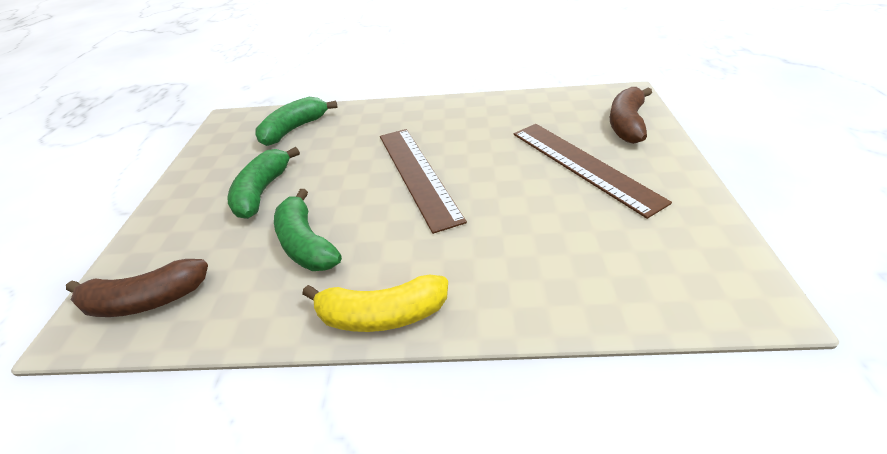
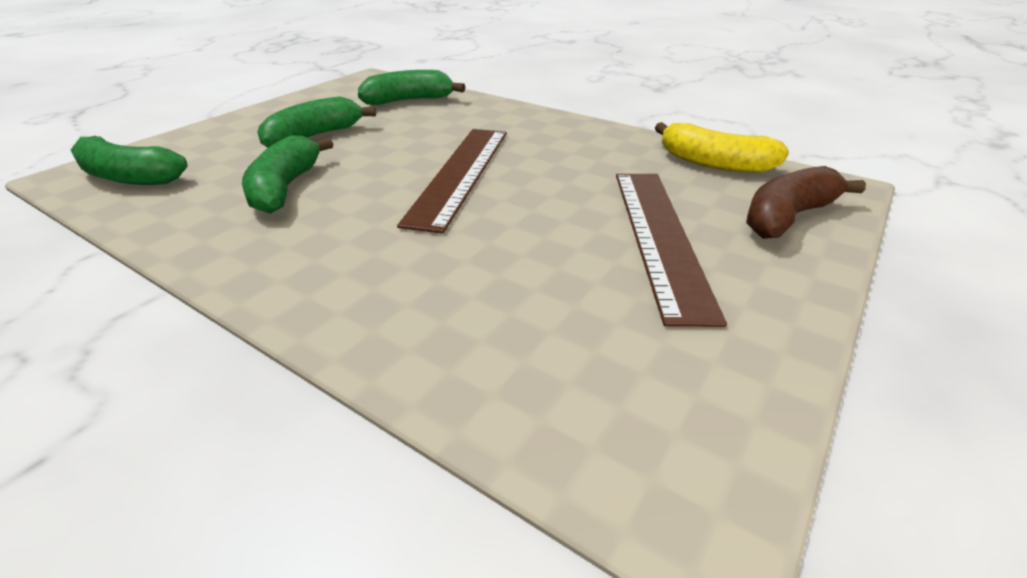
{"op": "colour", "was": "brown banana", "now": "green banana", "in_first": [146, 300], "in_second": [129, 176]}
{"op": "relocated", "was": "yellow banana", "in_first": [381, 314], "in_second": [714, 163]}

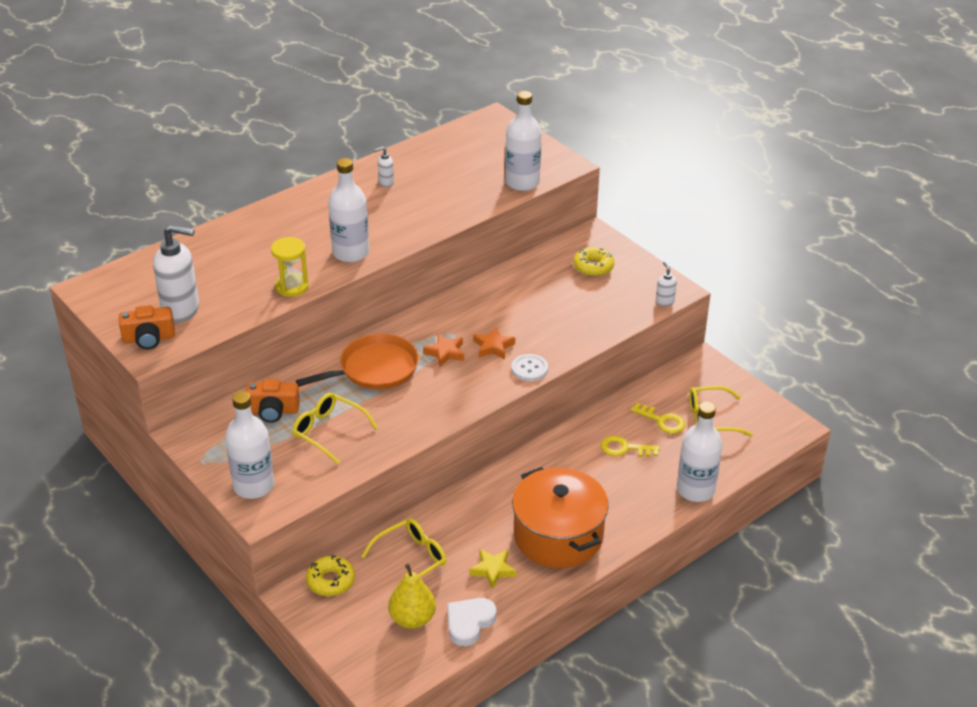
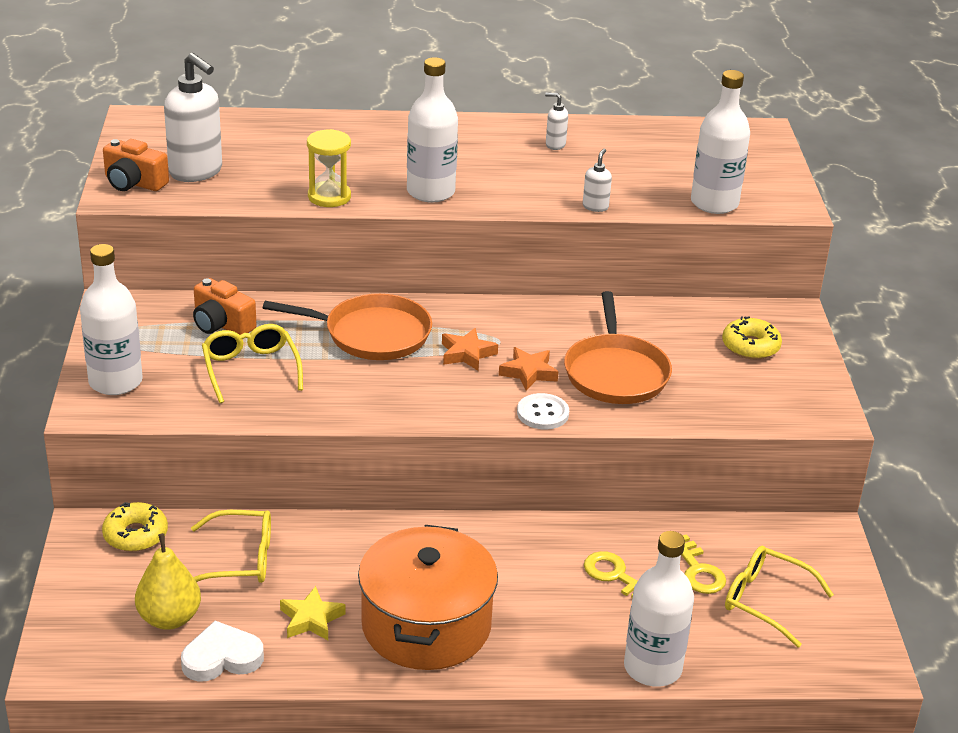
{"op": "appeared", "now": "orange pan", "in_second": [615, 372]}
{"op": "relocated", "was": "white soap dispenser", "in_first": [664, 301], "in_second": [595, 207]}

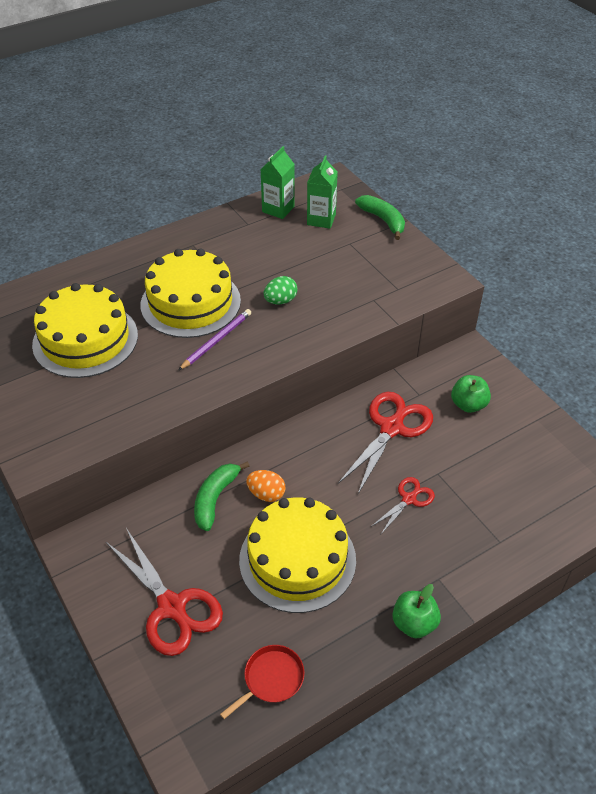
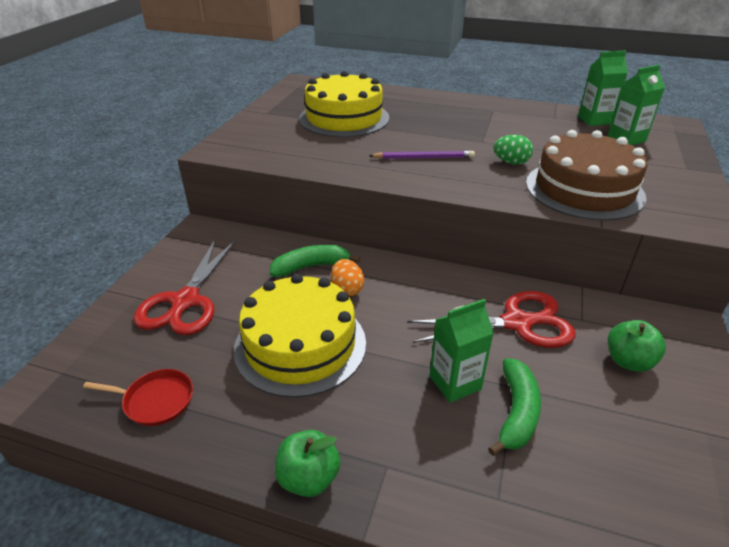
{"op": "exchanged", "was": "red scissors", "now": "green carton", "in_first": [409, 499], "in_second": [455, 383]}
{"op": "relocated", "was": "green banana", "in_first": [383, 220], "in_second": [516, 412]}
{"op": "appeared", "now": "brown cake", "in_second": [584, 189]}
{"op": "missing", "was": "yellow cake", "in_first": [190, 302]}

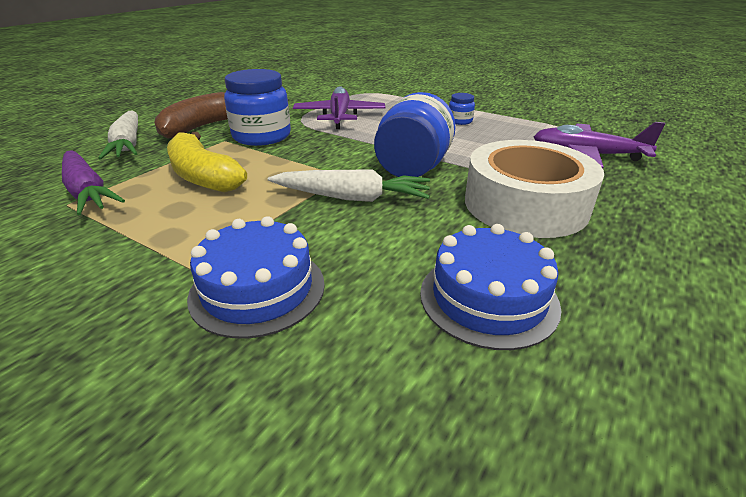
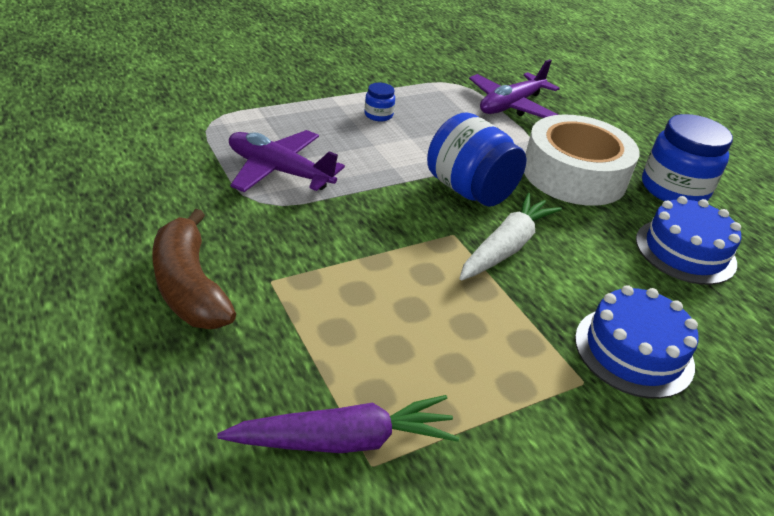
{"op": "relocated", "was": "blue jar", "in_first": [262, 136], "in_second": [674, 189]}
{"op": "missing", "was": "white carrot", "in_first": [128, 144]}
{"op": "missing", "was": "yellow banana", "in_first": [203, 176]}

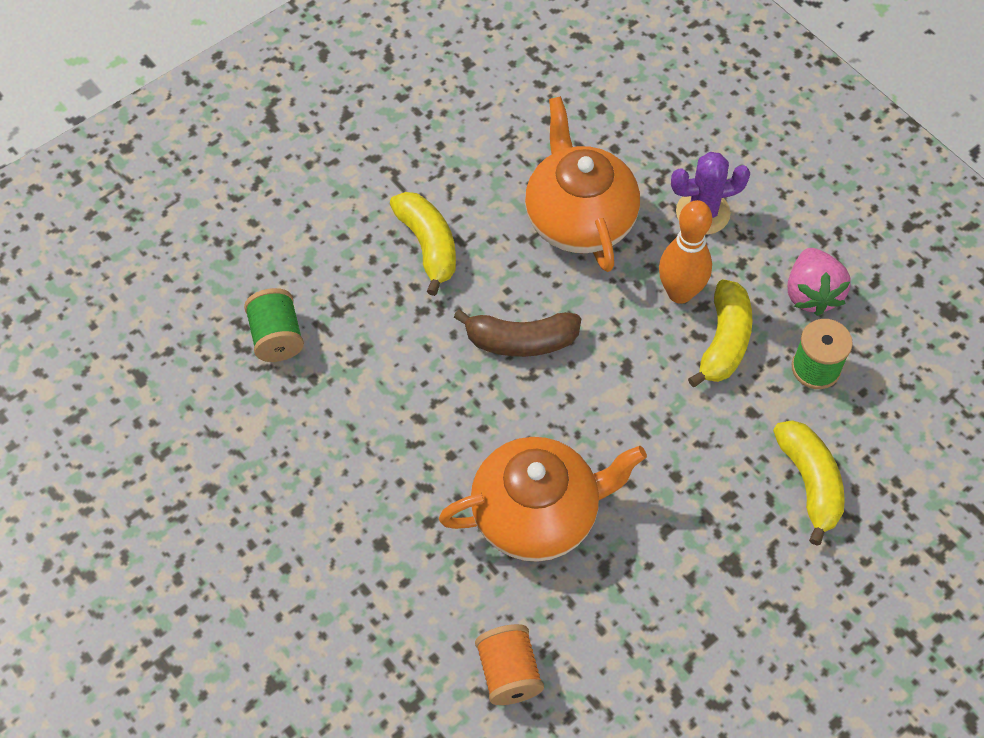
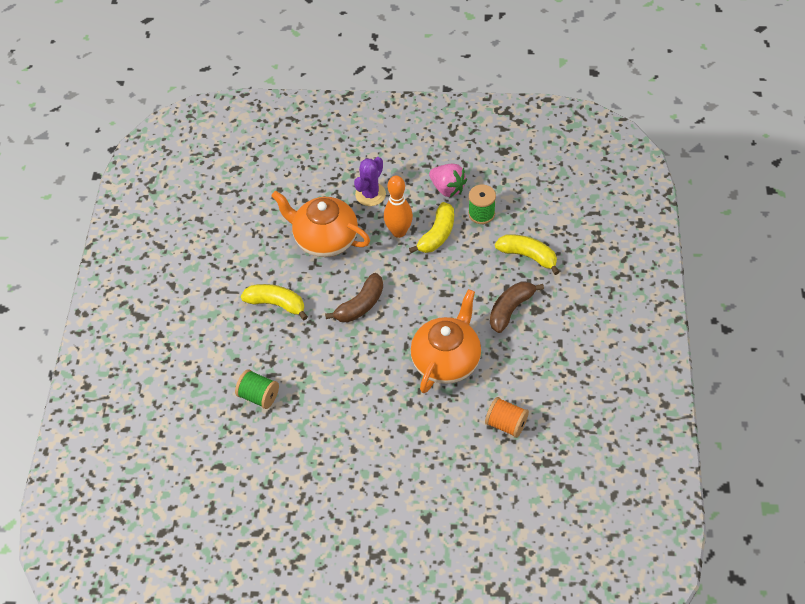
{"op": "spun", "was": "yellow banana", "in_first": [724, 341], "in_second": [437, 234], "clockwise": 60}
{"op": "appeared", "now": "brown banana", "in_second": [510, 309]}

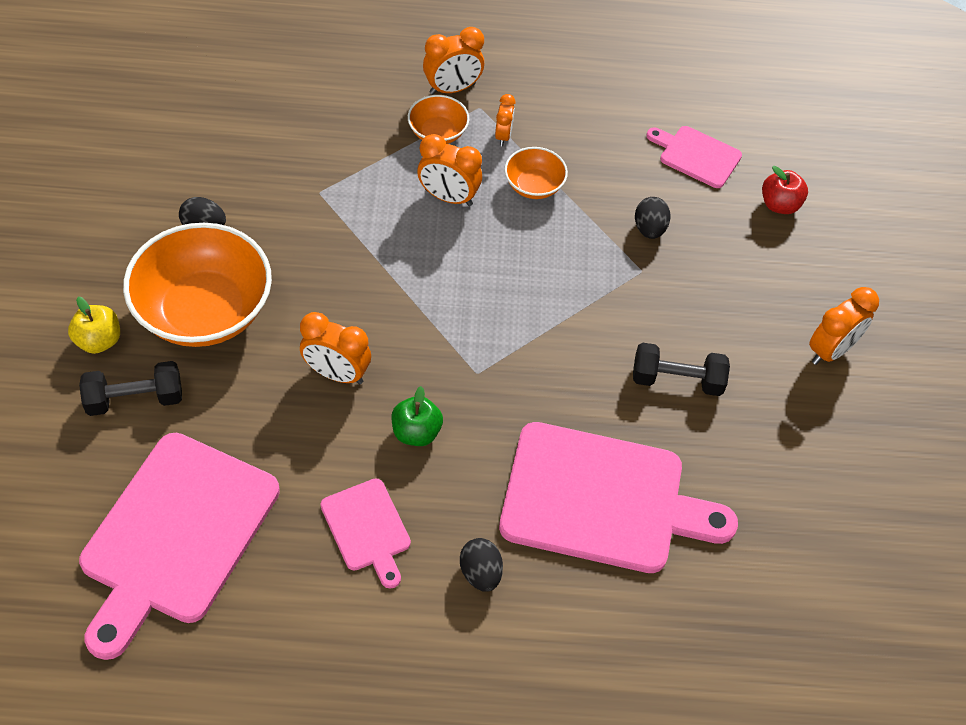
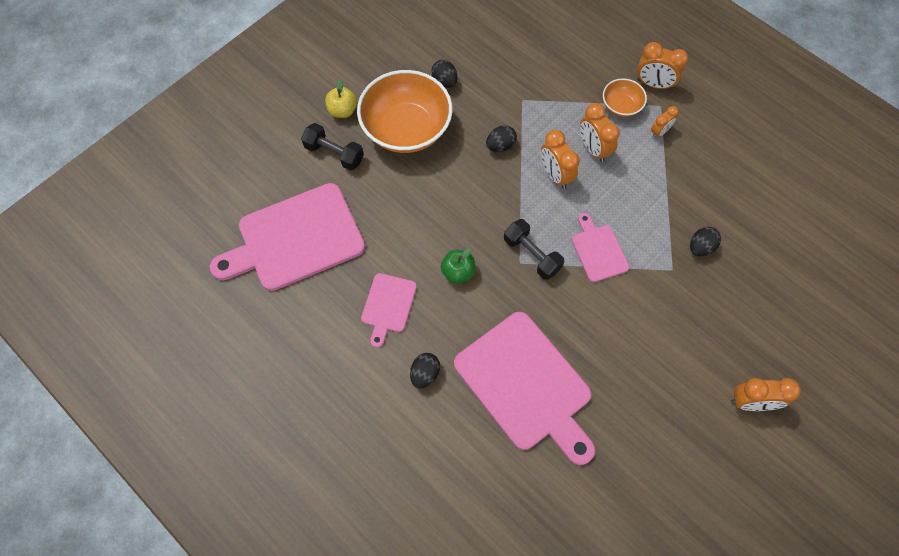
{"op": "appeared", "now": "black egg", "in_second": [500, 146]}
{"op": "relocated", "was": "black dumbbell", "in_first": [677, 380], "in_second": [532, 255]}
{"op": "relocated", "was": "orange clock", "in_first": [337, 373], "in_second": [555, 175]}
{"op": "relocated", "was": "pink cutting board", "in_first": [696, 156], "in_second": [598, 250]}
{"op": "missing", "was": "orange bowl", "in_first": [534, 185]}
{"op": "missing", "was": "red apple", "in_first": [779, 205]}

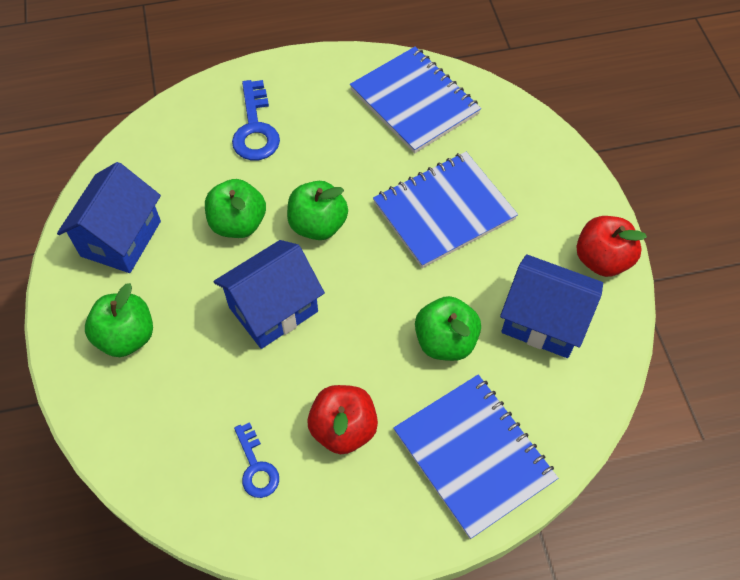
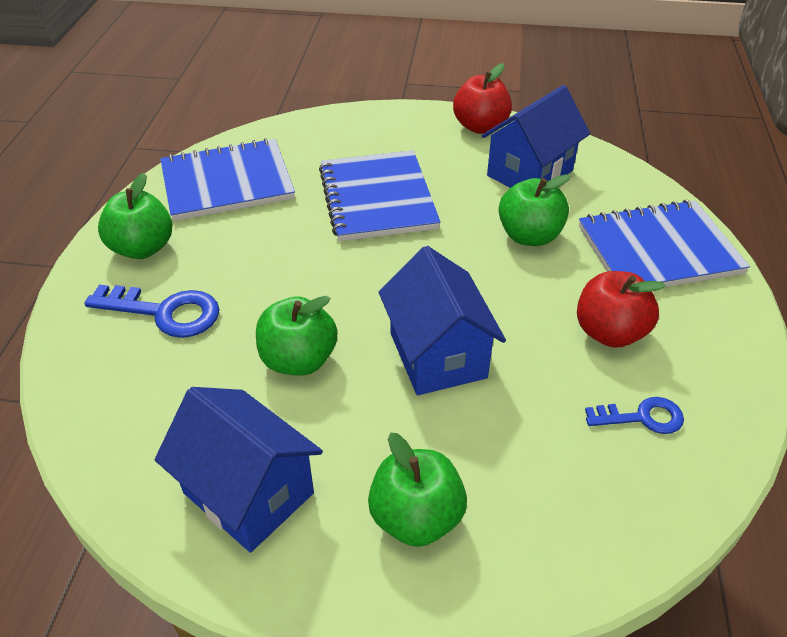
{"op": "relocated", "was": "green apple", "in_first": [318, 225], "in_second": [142, 248]}

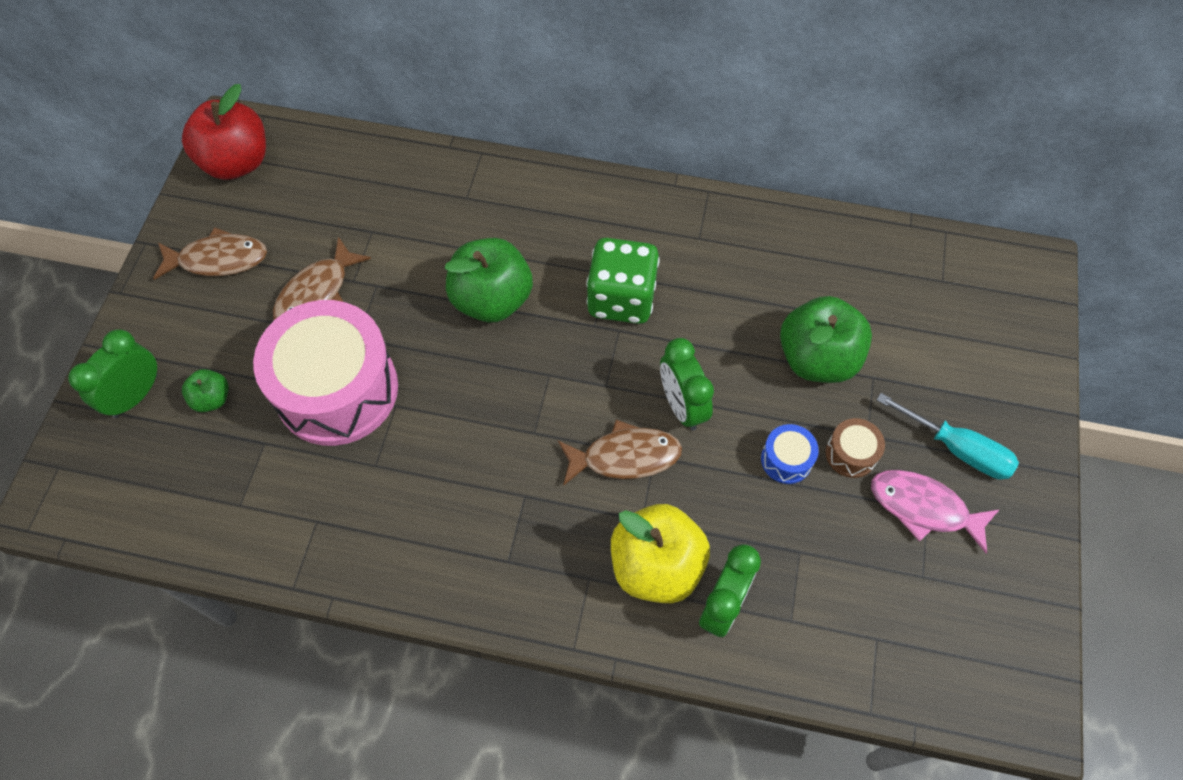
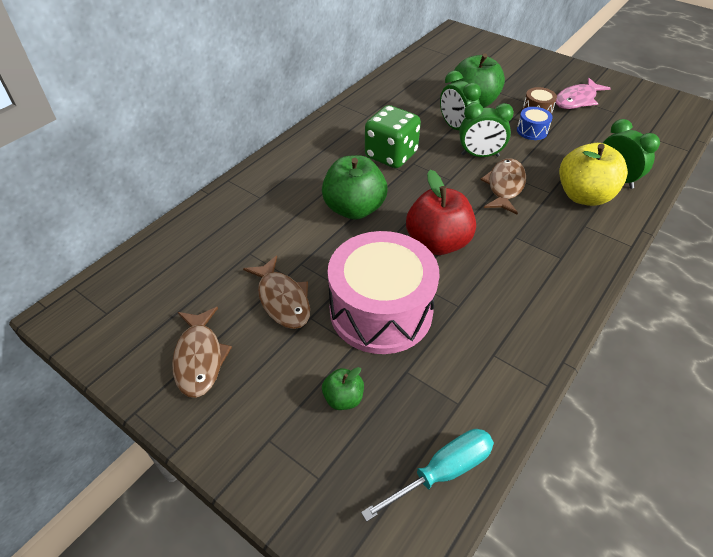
{"op": "spun", "was": "brown fish", "in_first": [218, 259], "in_second": [199, 358], "clockwise": 150}
{"op": "relocated", "was": "turquoise screwdriver", "in_first": [956, 448], "in_second": [442, 472]}
{"op": "relocated", "was": "red apple", "in_first": [237, 162], "in_second": [437, 243]}
{"op": "relocated", "was": "green clock", "in_first": [136, 395], "in_second": [456, 128]}

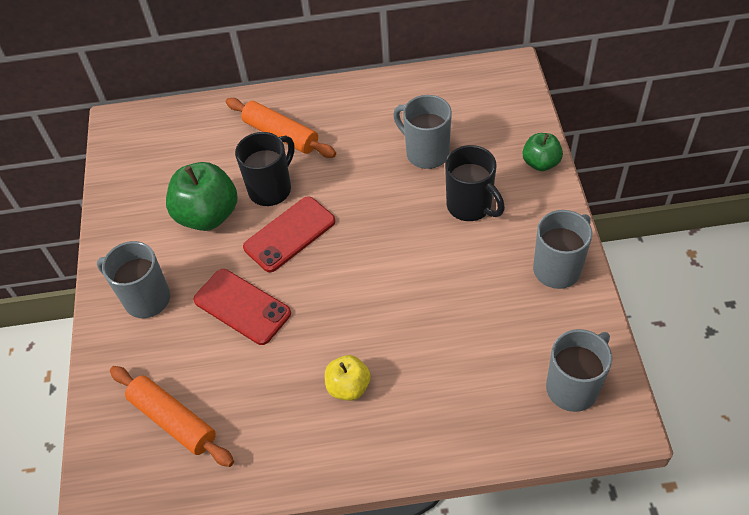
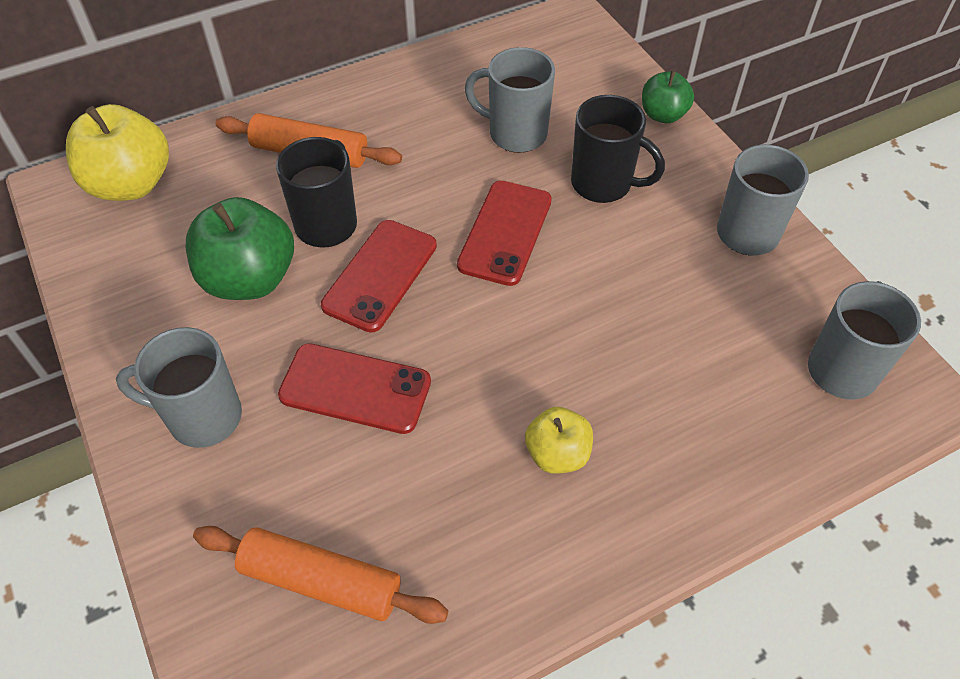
{"op": "appeared", "now": "yellow apple", "in_second": [131, 184]}
{"op": "appeared", "now": "red phone", "in_second": [505, 233]}

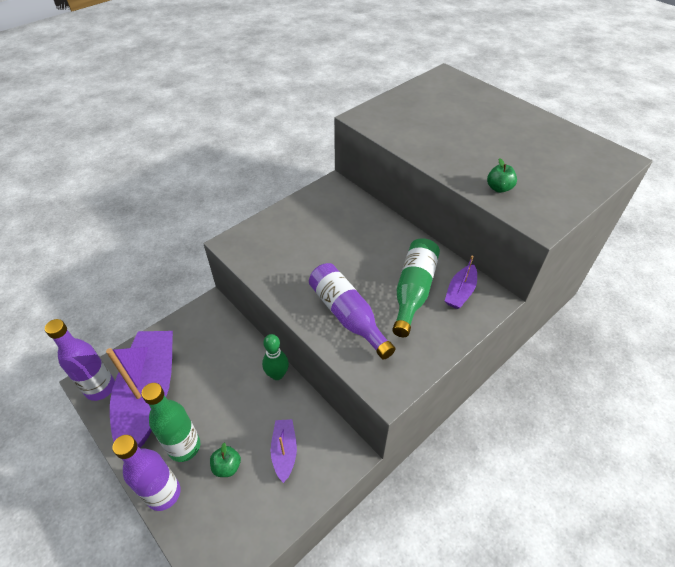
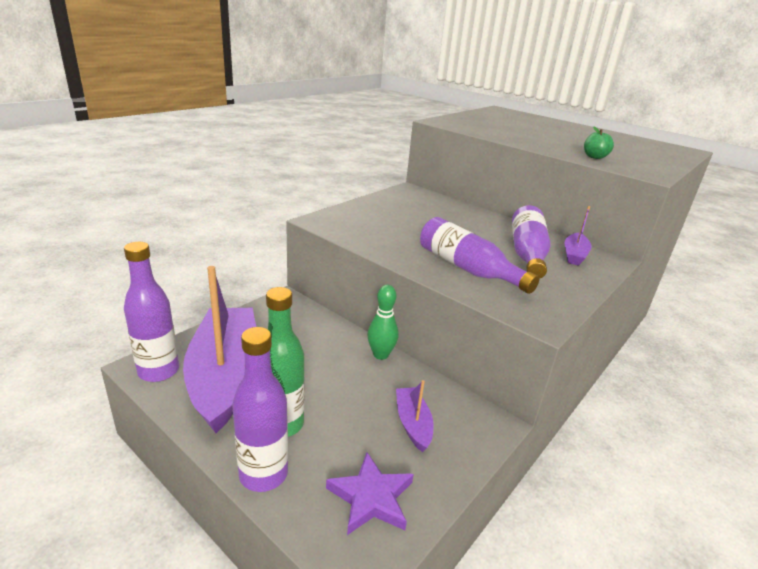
{"op": "appeared", "now": "purple star", "in_second": [371, 497]}
{"op": "colour", "was": "green bottle", "now": "purple bottle", "in_first": [413, 291], "in_second": [527, 254]}
{"op": "missing", "was": "green apple", "in_first": [227, 466]}

